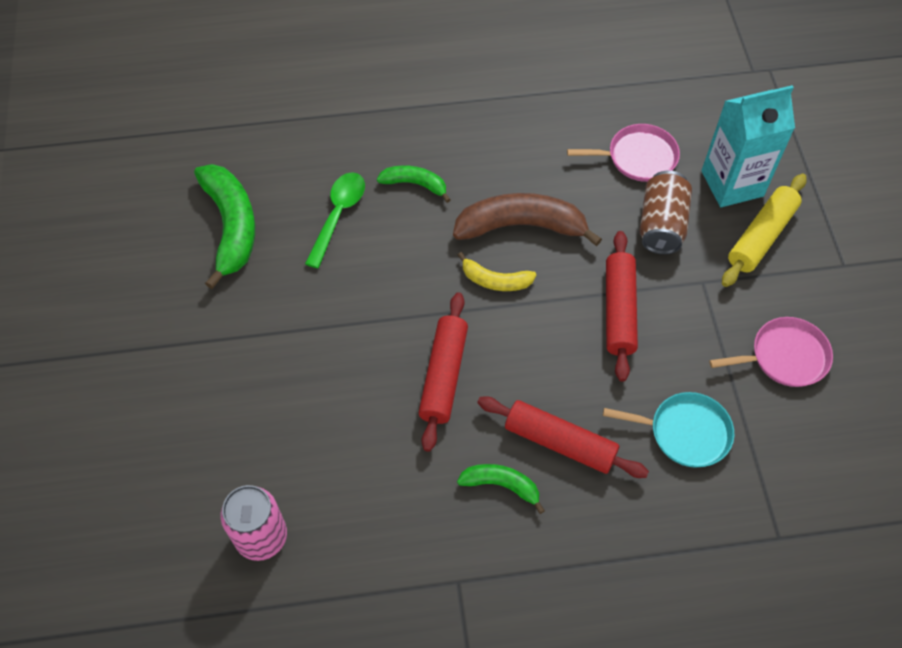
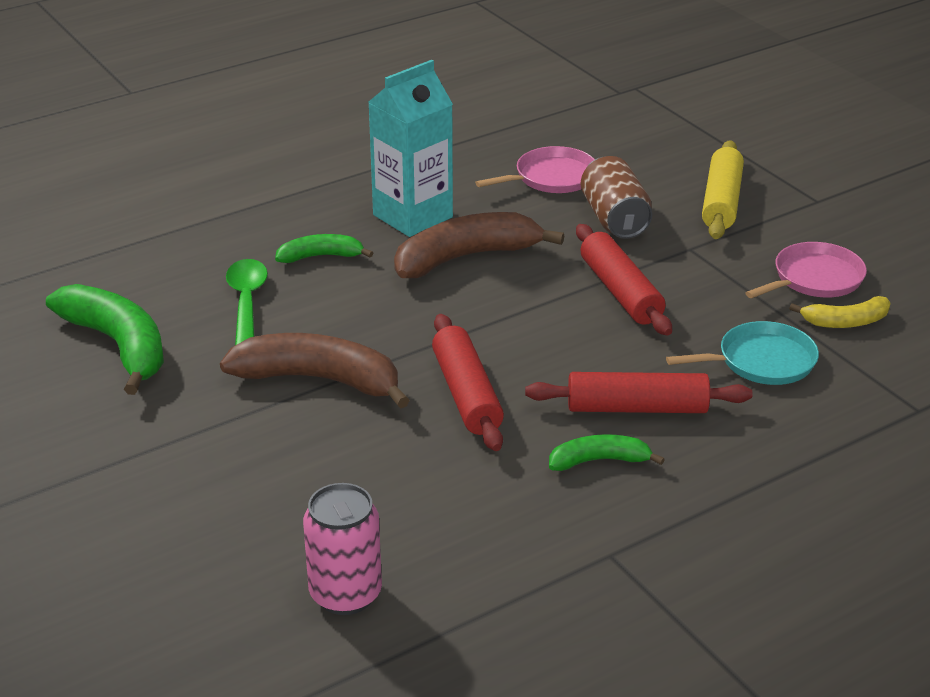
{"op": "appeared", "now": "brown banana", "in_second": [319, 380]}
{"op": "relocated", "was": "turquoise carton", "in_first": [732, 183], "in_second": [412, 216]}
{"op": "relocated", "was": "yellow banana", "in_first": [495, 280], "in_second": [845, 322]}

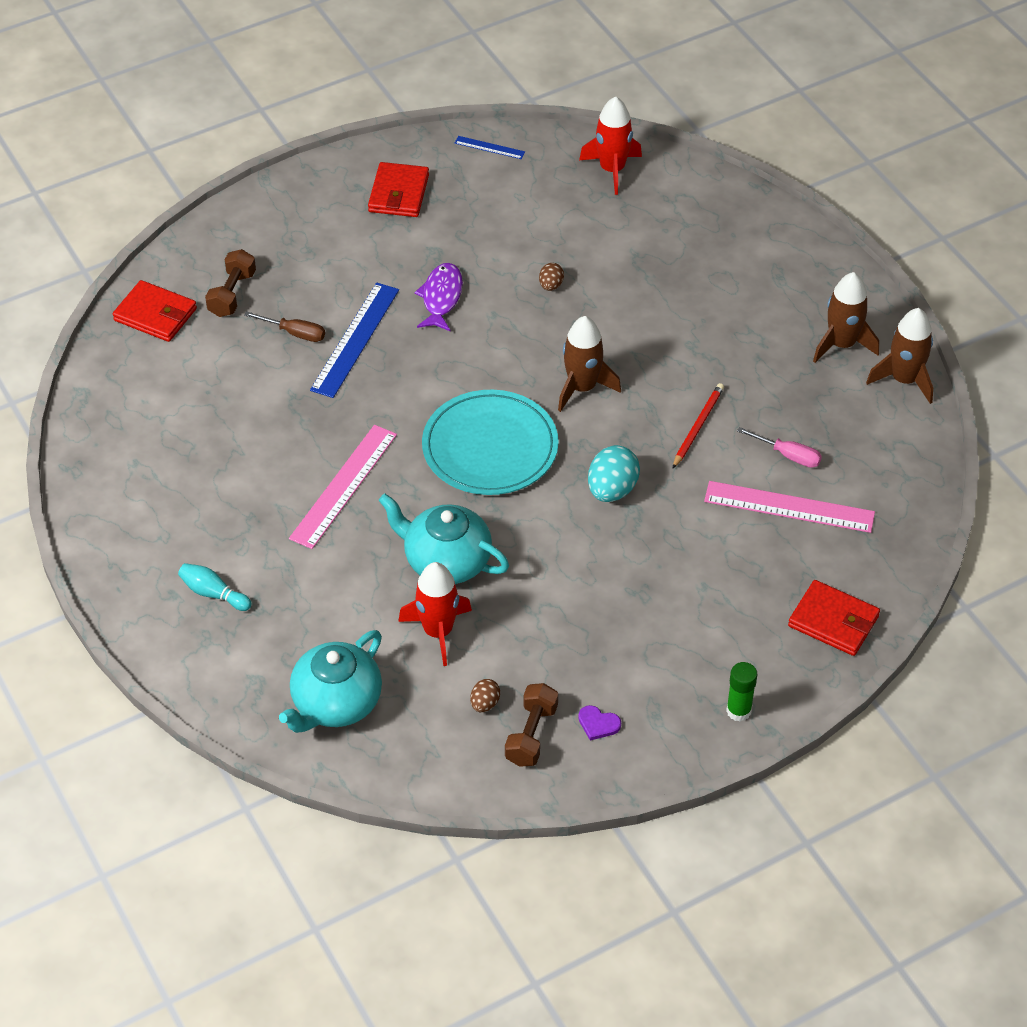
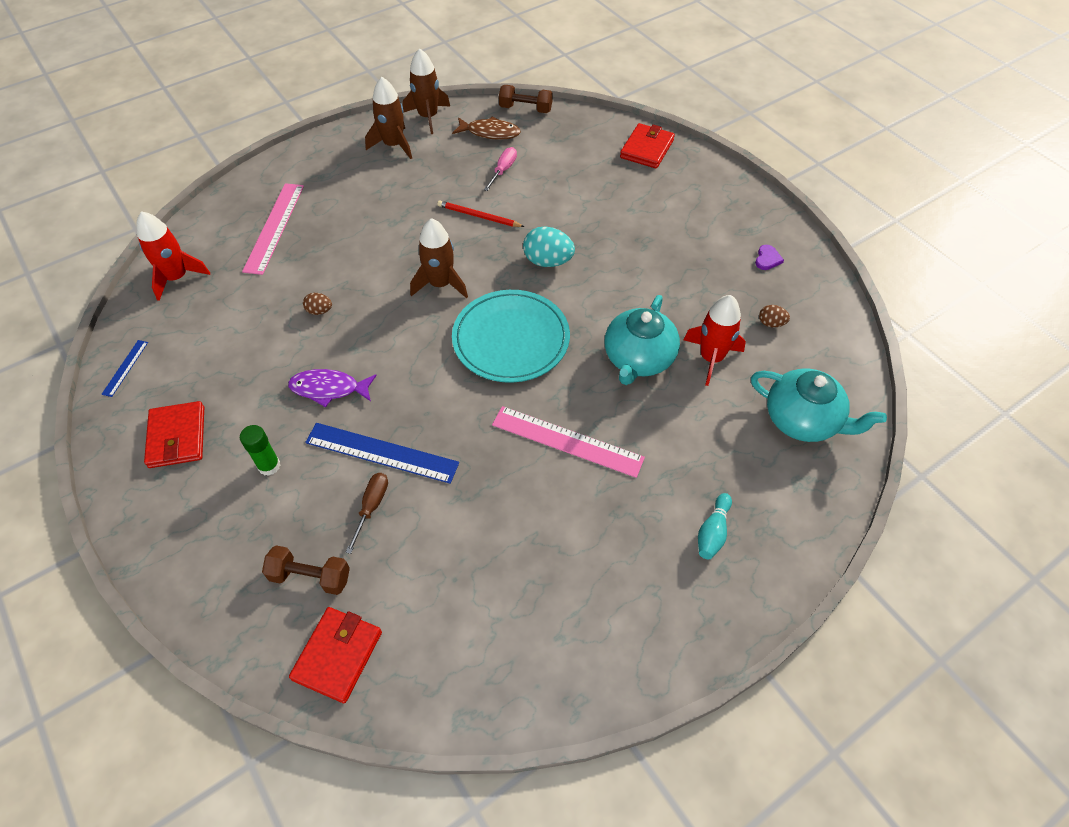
{"op": "spun", "was": "red wallet", "in_first": [399, 193], "in_second": [177, 437], "clockwise": 75}
{"op": "relocated", "was": "green glue stick", "in_first": [738, 711], "in_second": [269, 466]}
{"op": "relocated", "was": "pink ruler", "in_first": [789, 507], "in_second": [274, 227]}
{"op": "appeared", "now": "brown fish", "in_second": [490, 132]}
{"op": "relocated", "was": "brown dumbbell", "in_first": [531, 735], "in_second": [525, 109]}

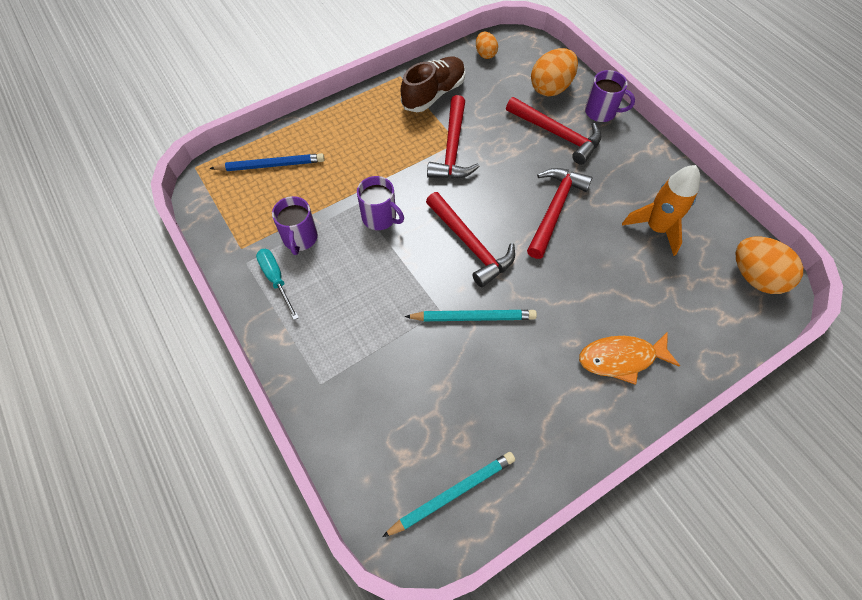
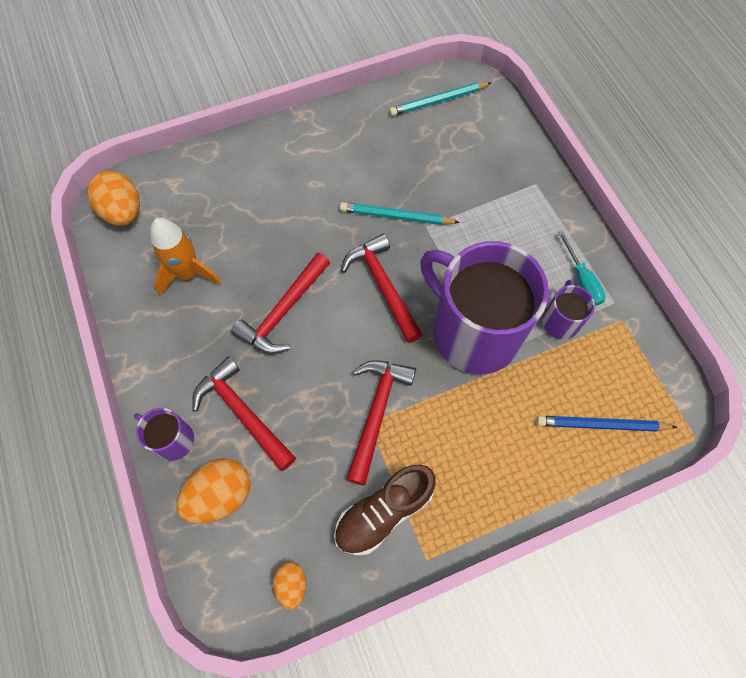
{"op": "size", "was": "purple mug", "in_first": [380, 217], "in_second": [473, 332], "ratio": 2.3}
{"op": "missing", "was": "orange fish", "in_first": [621, 358]}

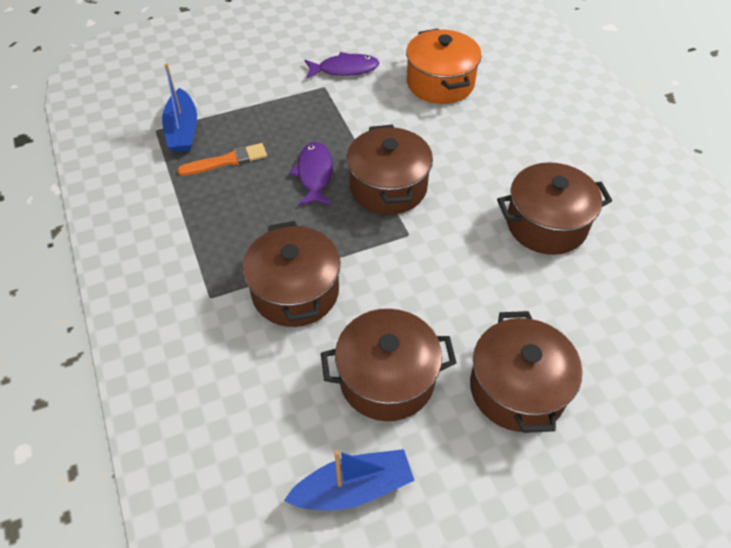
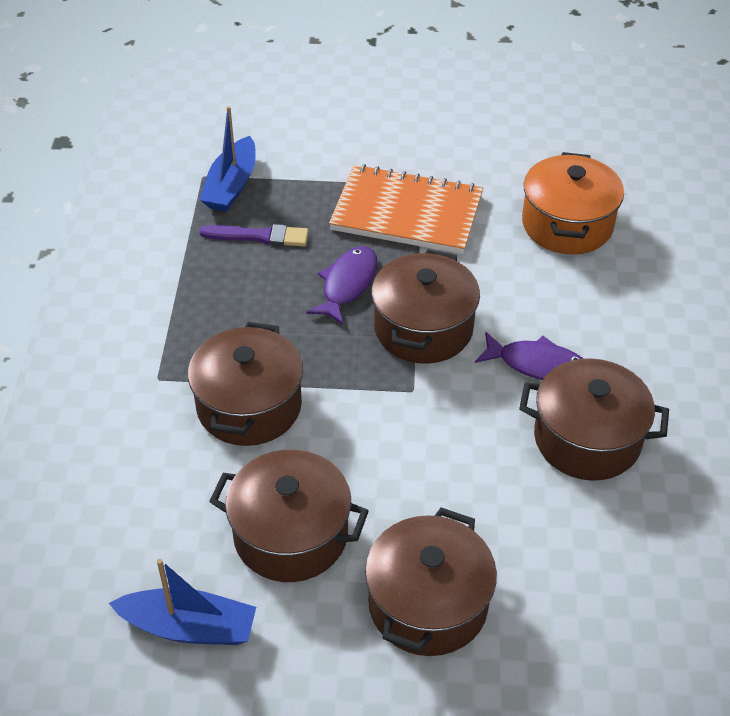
{"op": "colour", "was": "orange brush", "now": "purple brush", "in_first": [227, 161], "in_second": [259, 236]}
{"op": "appeared", "now": "orange notebook", "in_second": [407, 213]}
{"op": "relocated", "was": "purple fish", "in_first": [345, 69], "in_second": [538, 365]}

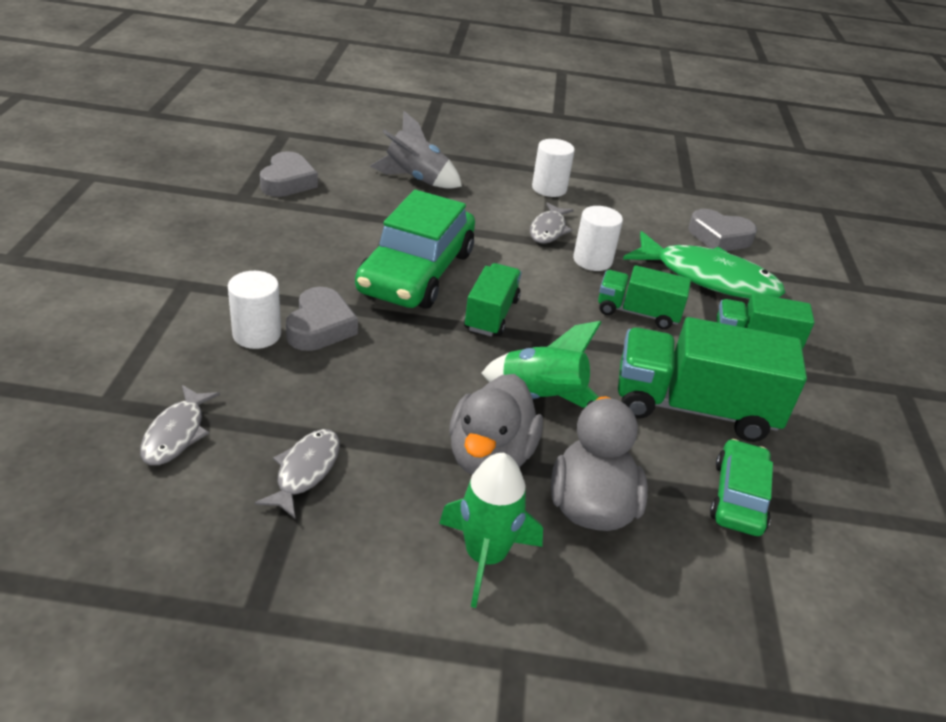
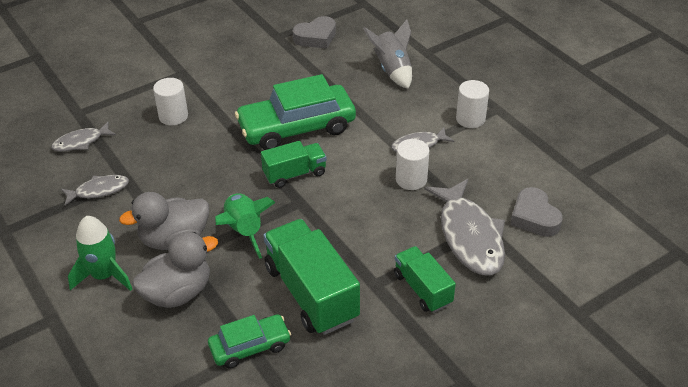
{"op": "colour", "was": "green fish", "now": "grey fish", "in_first": [708, 278], "in_second": [469, 236]}
{"op": "missing", "was": "grey heart", "in_first": [320, 327]}
{"op": "missing", "was": "green truck", "in_first": [637, 313]}

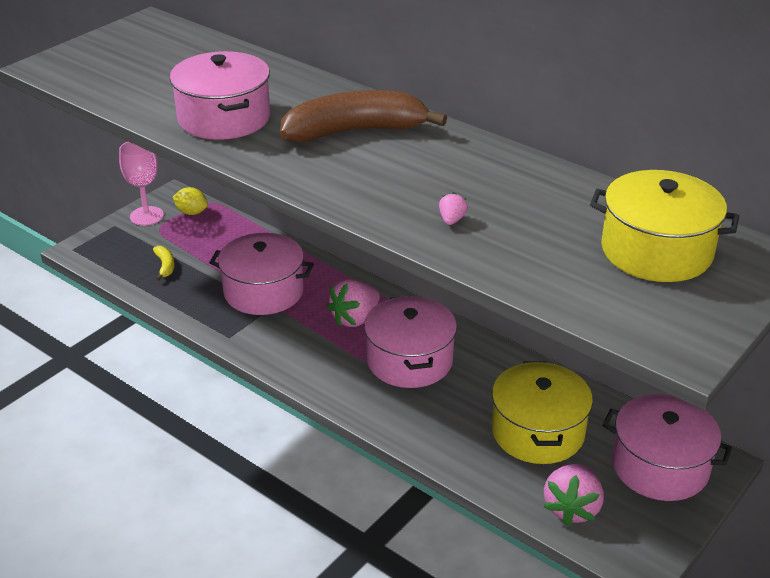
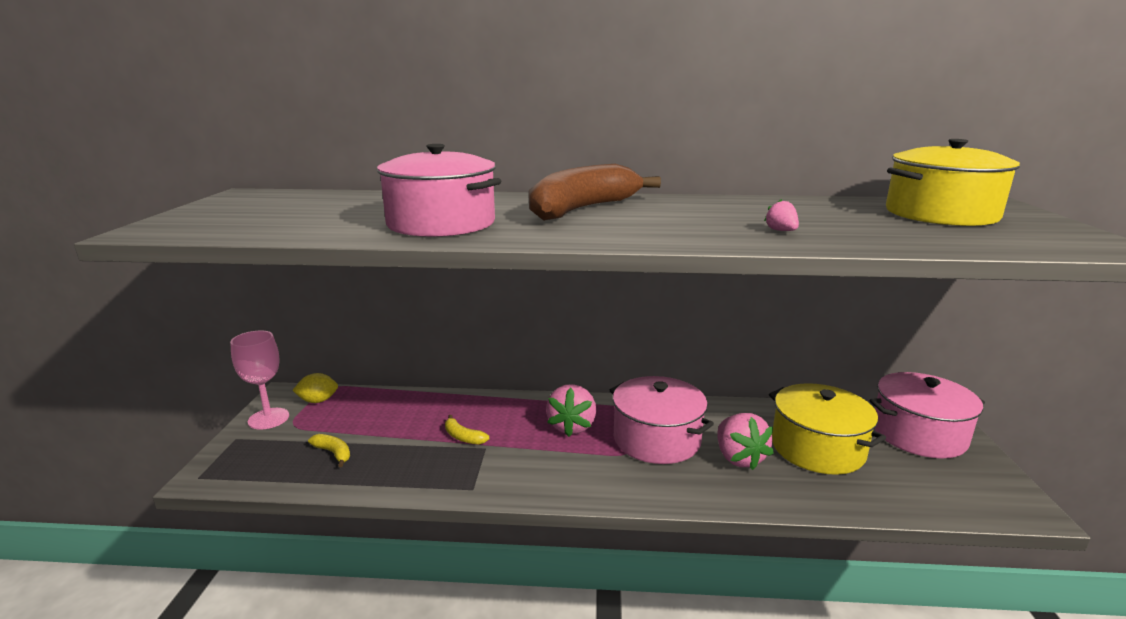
{"op": "exchanged", "was": "pink pot", "now": "yellow banana", "in_first": [263, 291], "in_second": [463, 437]}
{"op": "relocated", "was": "pink strawberry", "in_first": [572, 508], "in_second": [739, 458]}

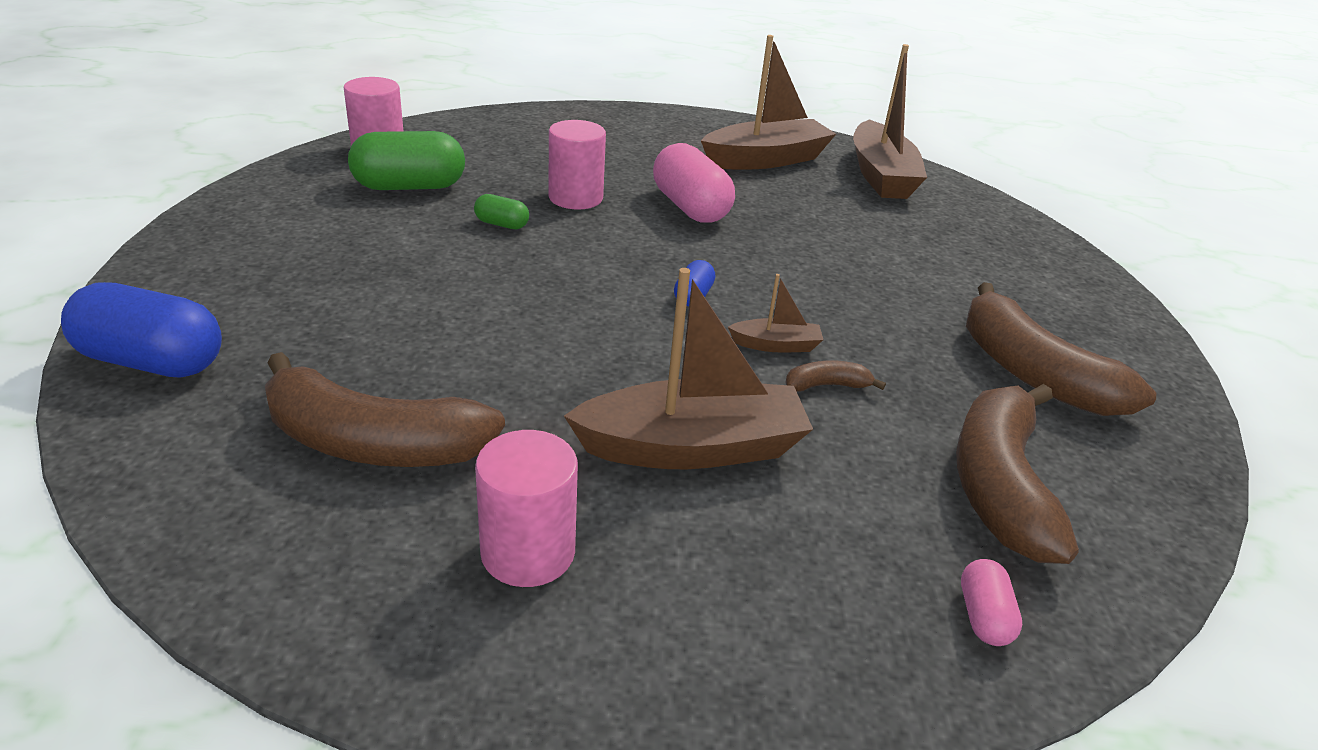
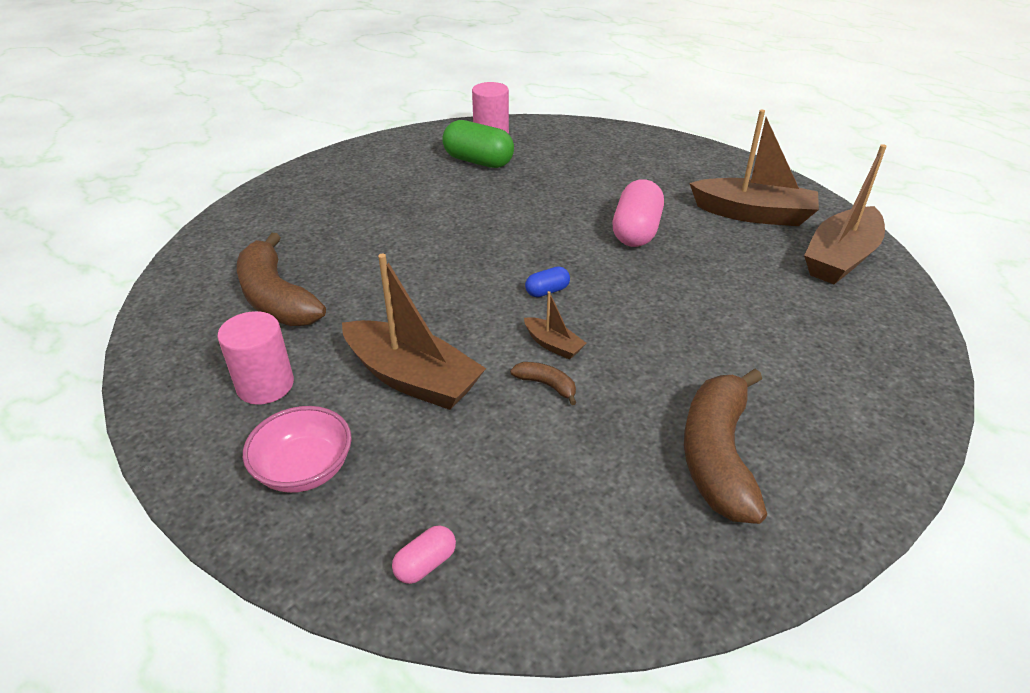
{"op": "appeared", "now": "pink bowl", "in_second": [304, 469]}
{"op": "missing", "was": "blue capsule", "in_first": [152, 362]}
{"op": "missing", "was": "green capsule", "in_first": [501, 224]}
{"op": "missing", "was": "pink cylinder", "in_first": [575, 198]}
{"op": "missing", "was": "brown banana", "in_first": [999, 485]}

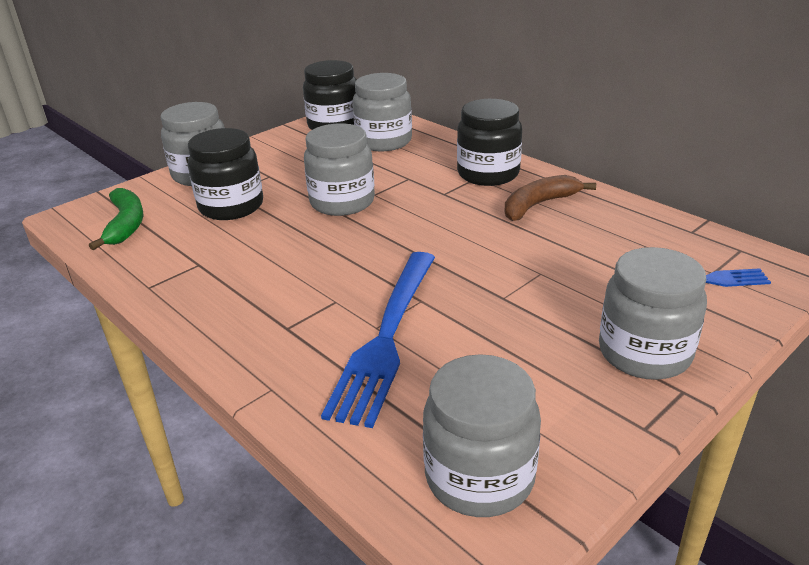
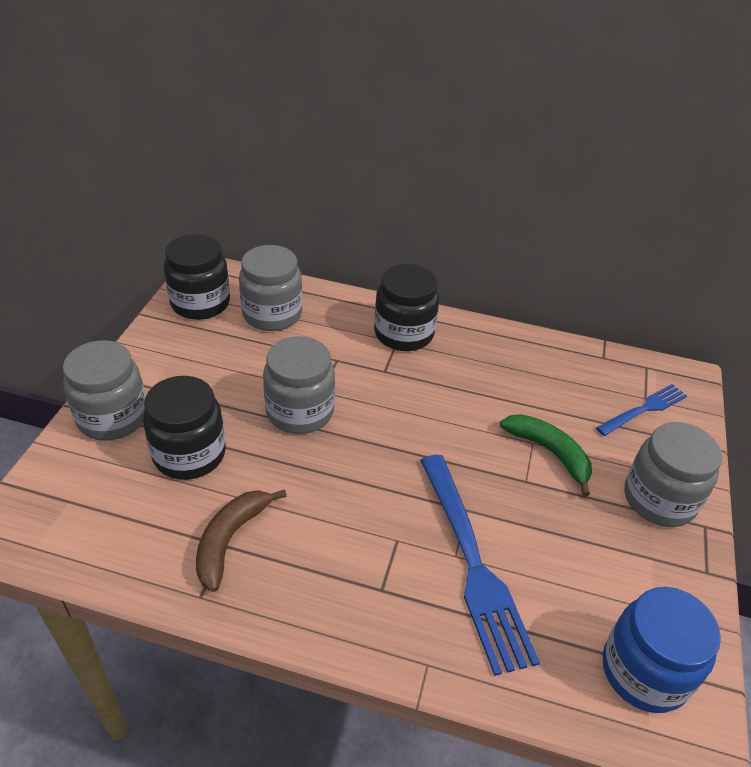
{"op": "relocated", "was": "brown banana", "in_first": [538, 205], "in_second": [230, 540]}
{"op": "relocated", "was": "green banana", "in_first": [126, 224], "in_second": [549, 453]}
{"op": "colour", "was": "grey jar", "now": "blue jar", "in_first": [479, 477], "in_second": [644, 671]}

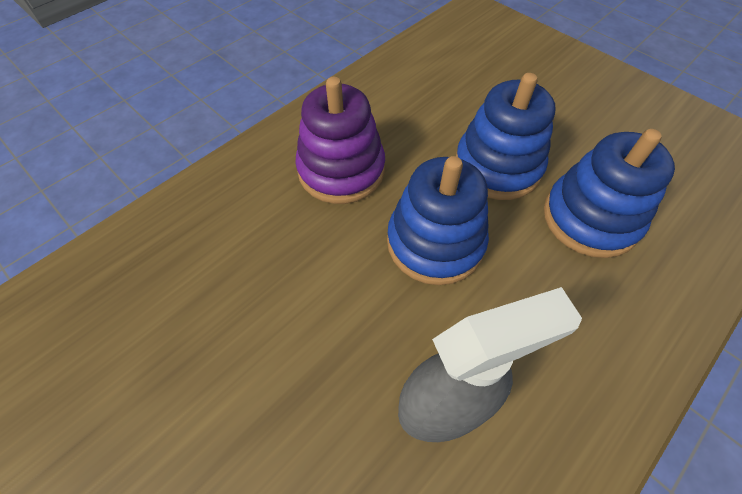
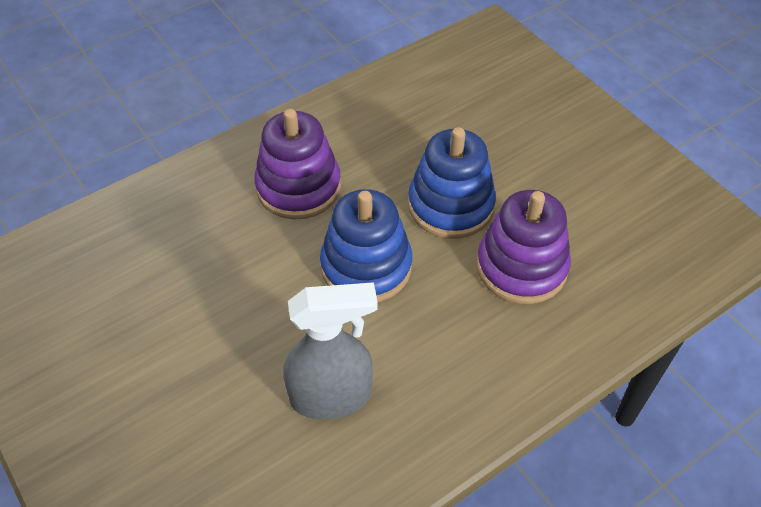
{"op": "colour", "was": "blue stacking toy", "now": "purple stacking toy", "in_first": [590, 218], "in_second": [521, 267]}

